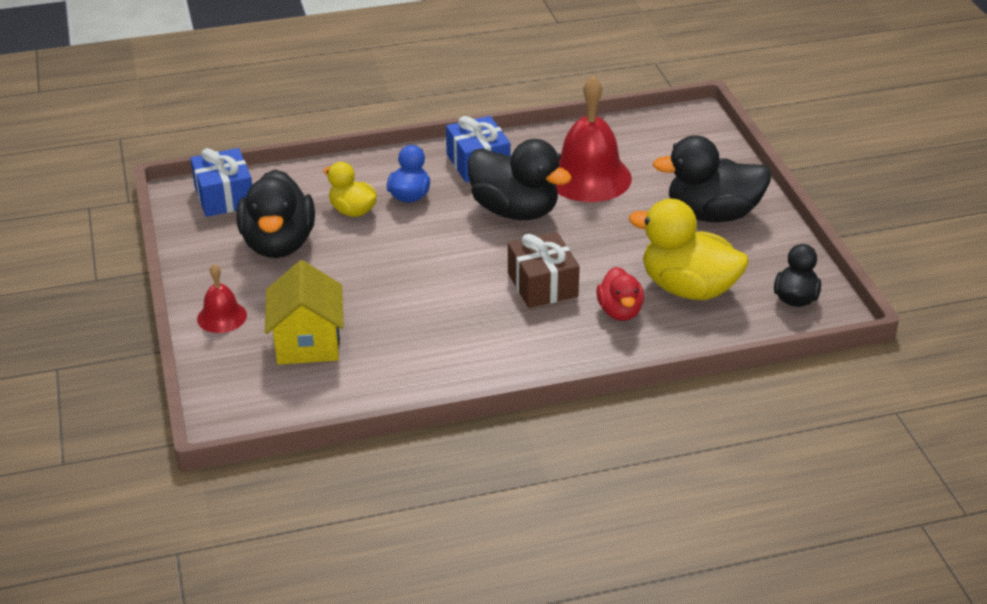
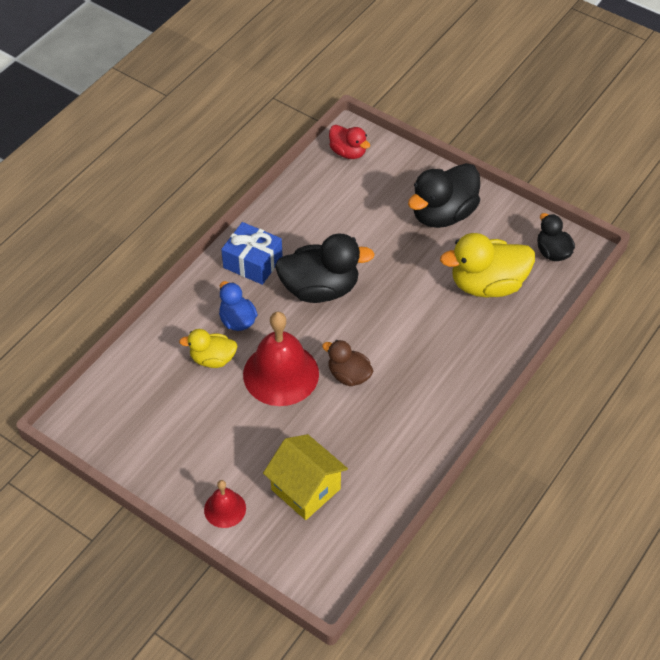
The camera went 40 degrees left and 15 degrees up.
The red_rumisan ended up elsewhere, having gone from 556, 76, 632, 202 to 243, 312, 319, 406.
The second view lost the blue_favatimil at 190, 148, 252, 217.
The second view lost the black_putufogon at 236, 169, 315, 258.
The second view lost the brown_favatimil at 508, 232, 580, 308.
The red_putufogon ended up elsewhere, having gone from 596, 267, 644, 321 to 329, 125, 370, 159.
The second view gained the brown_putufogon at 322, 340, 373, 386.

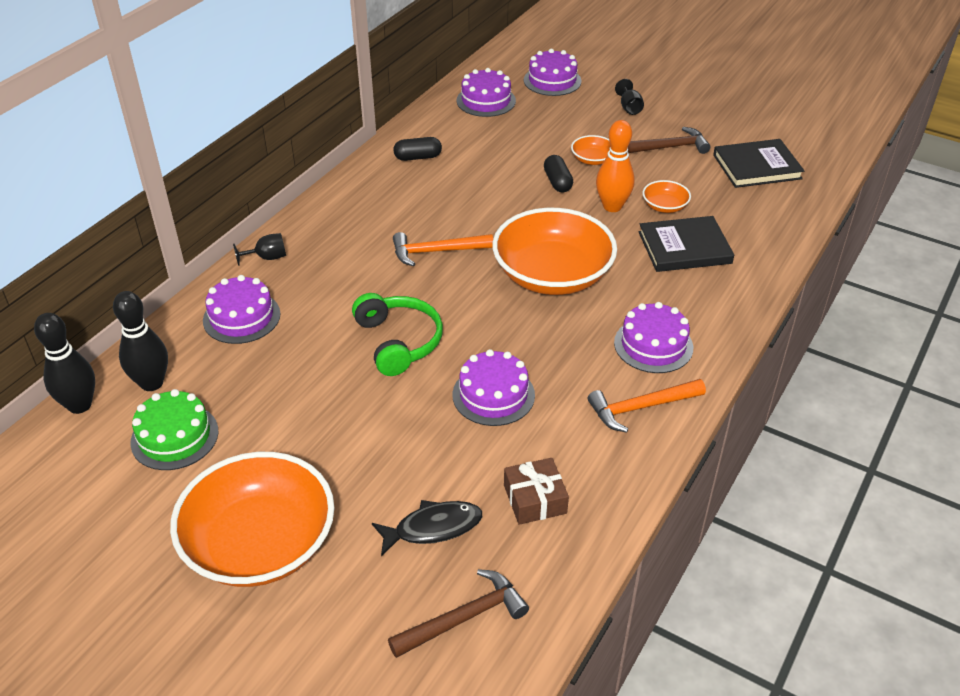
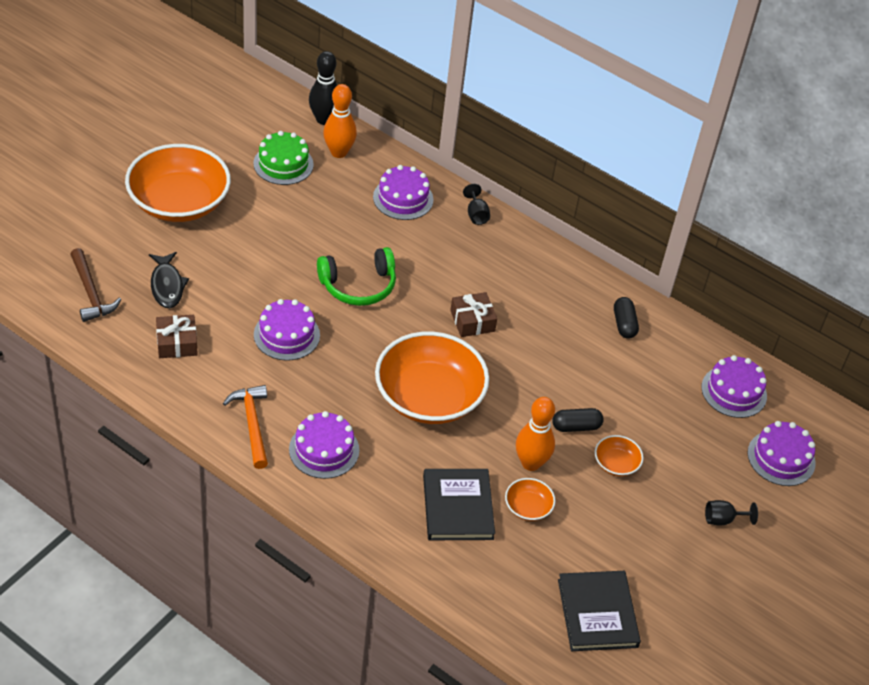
The camera went 90 degrees right and 5 degrees up.
The second view lost the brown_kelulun at 628, 127, 710, 154.
Where the orange_kelulun stood at 393, 232, 493, 266, the brown_favatimil came to stand at 450, 292, 497, 337.
What was the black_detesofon at 113, 291, 168, 391 turned into the orange_detesofon at 323, 84, 357, 158.

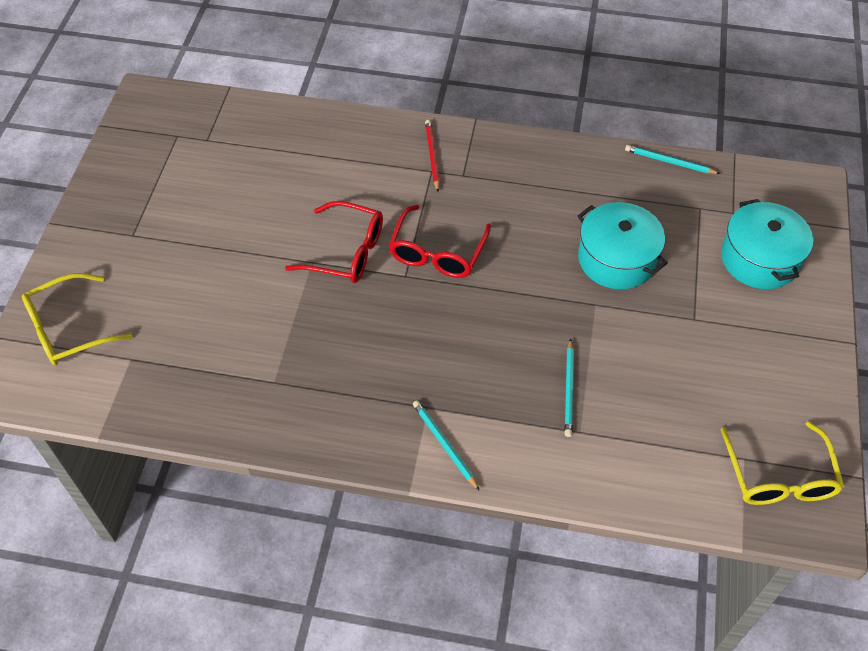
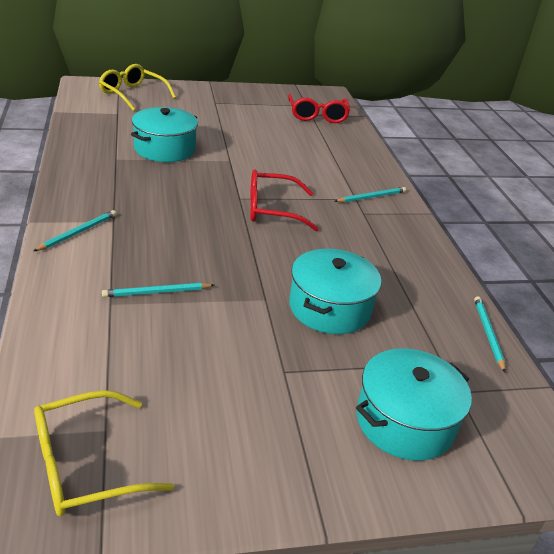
The camera went 65 degrees right and 20 degrees down.
What was the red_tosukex at 425, 120, 440, 192 turned into the turquoise_tosukex at 334, 187, 406, 203.
The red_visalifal ended up elsewhere, having gone from 285, 201, 383, 283 to 288, 94, 350, 123.
The second view gained the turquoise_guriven at 131, 107, 198, 162.

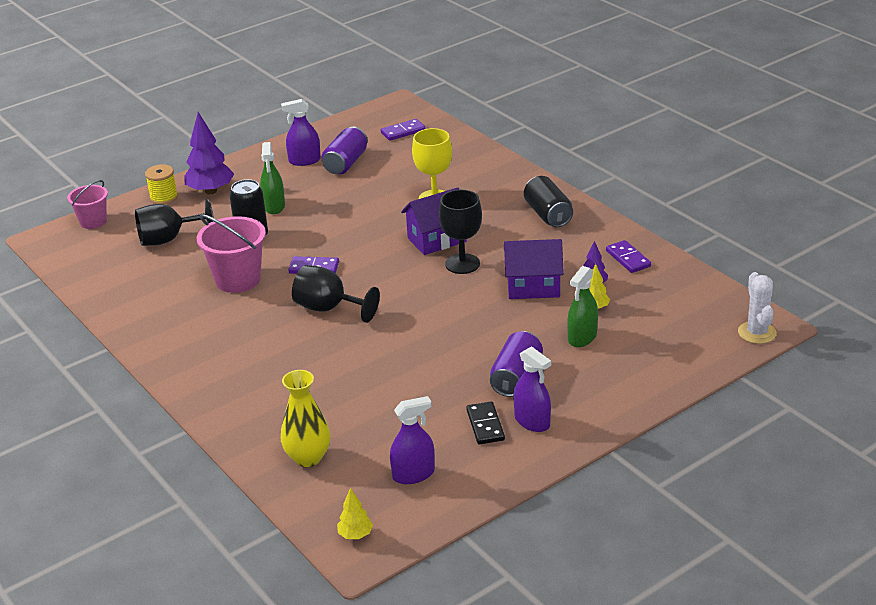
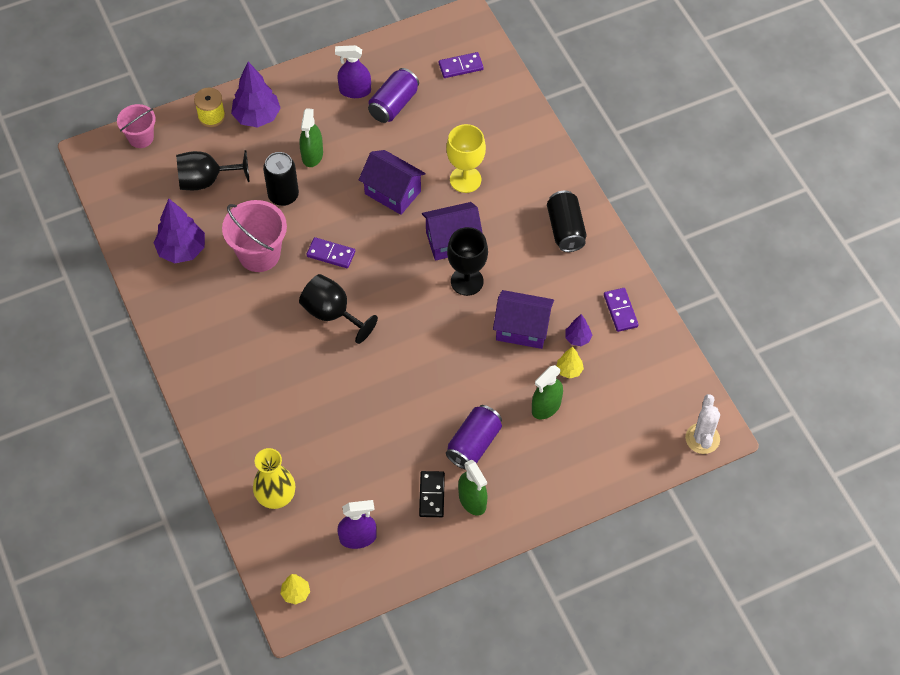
The camera went 10 degrees right and 25 degrees up.
What was the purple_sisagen at 514, 346, 551, 432 turned into the green_sisagen at 458, 459, 487, 516.
The second view gained the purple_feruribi at 359, 150, 426, 215.
The second view gained the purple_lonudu at 153, 199, 205, 263.

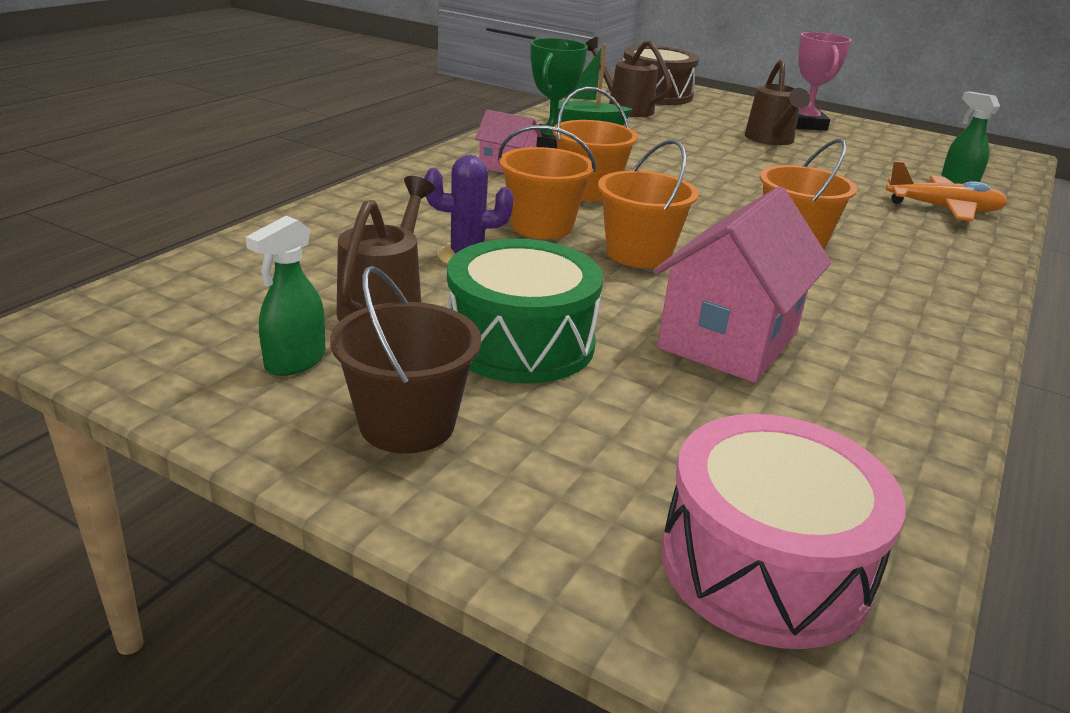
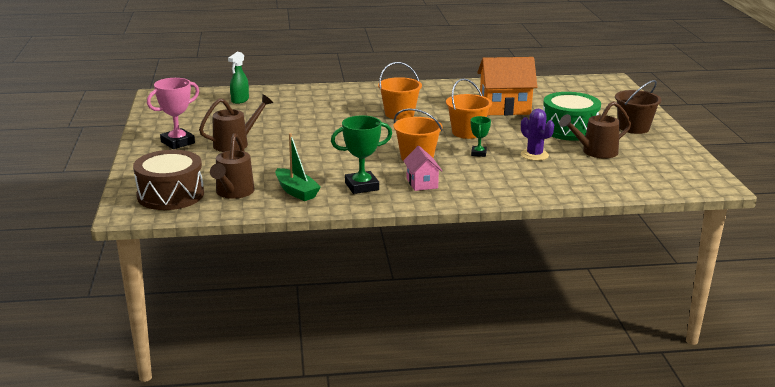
The camera went 125 degrees left and 5 degrees down.
Where the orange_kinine stood at 498, 125, 596, 239, the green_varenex came to stand at 471, 116, 491, 157.
The second view lost the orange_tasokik at 886, 161, 1008, 221.
What was the pink_feruribi at 653, 186, 831, 383 turned into the orange_feruribi at 477, 57, 537, 115.
The second view lost the green_sisagen at 246, 216, 325, 376.
The second view lost the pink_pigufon at 661, 414, 906, 649.

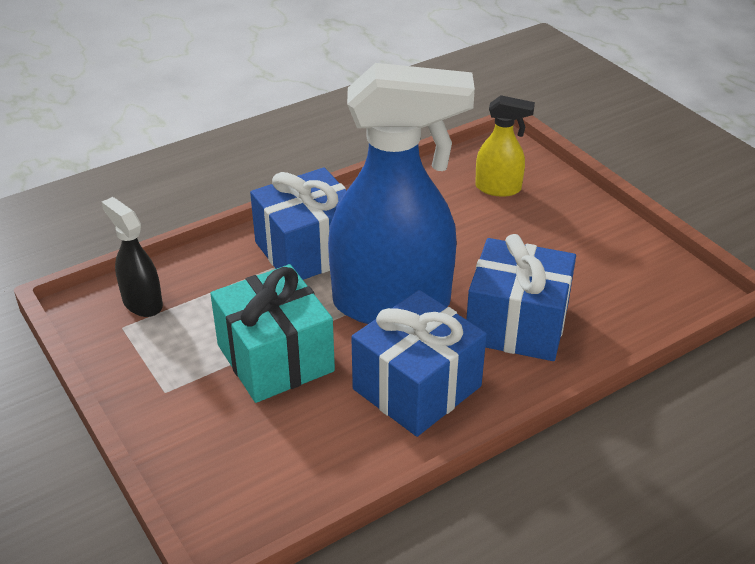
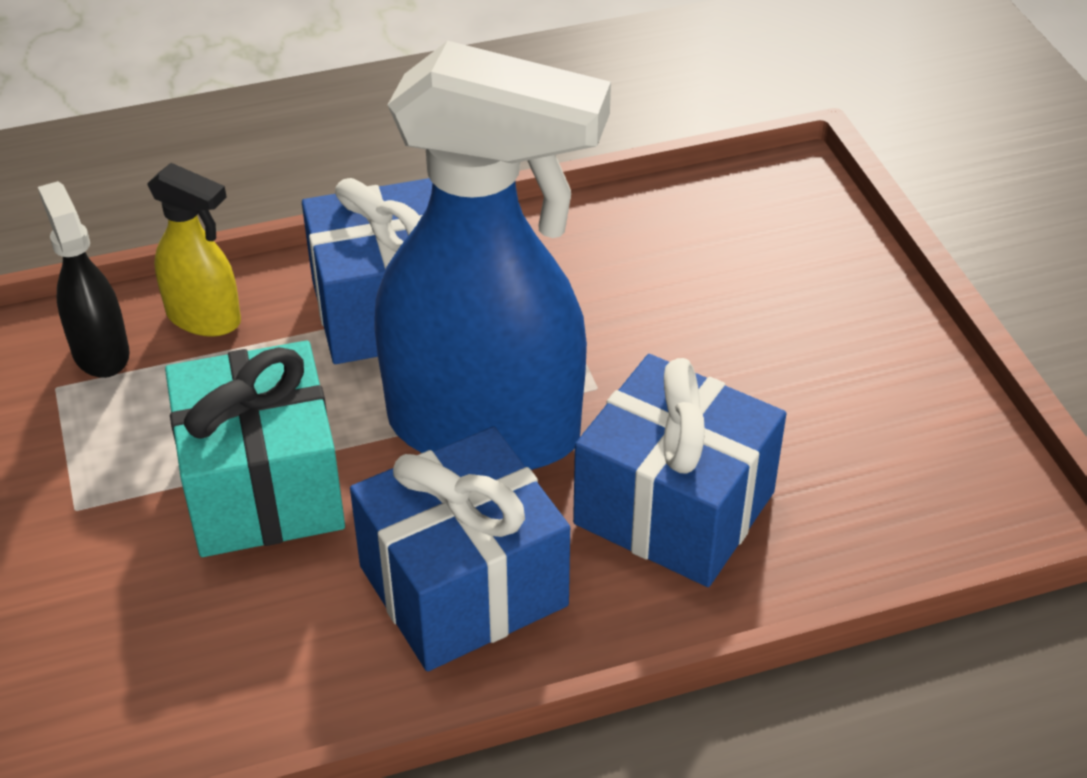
The camera went 15 degrees right and 5 degrees up.
The yellow_sisagen ended up elsewhere, having gone from 475, 95, 535, 197 to 147, 163, 241, 337.

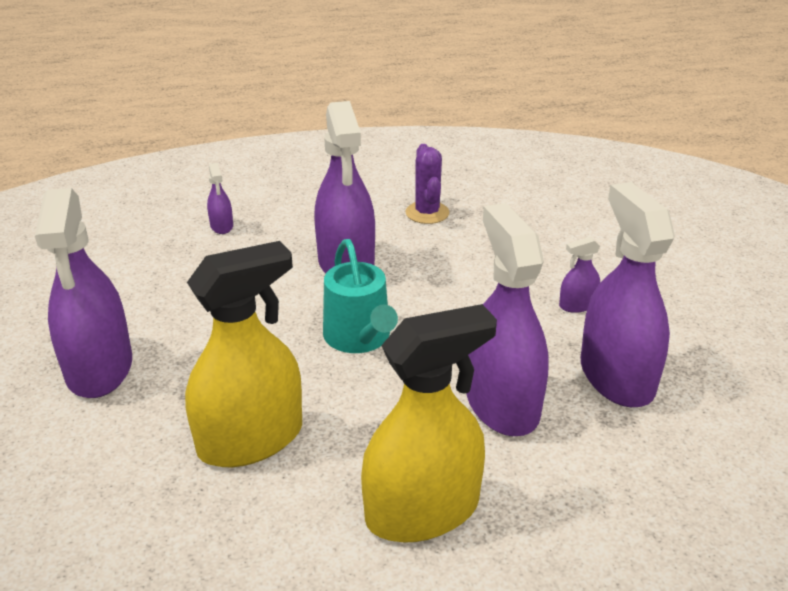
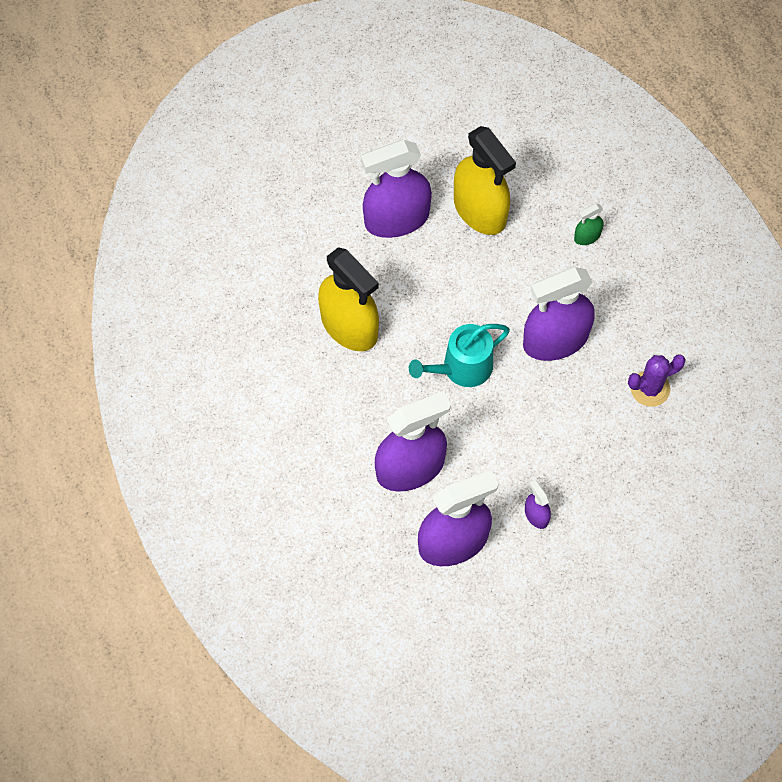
The camera went 80 degrees right and 30 degrees up.
What was the purple_sisagen at 207, 163, 233, 234 turned into the green_sisagen at 574, 204, 603, 245.
The yellow_sisagen ended up elsewhere, having gone from 361, 304, 497, 543 to 454, 126, 516, 235.

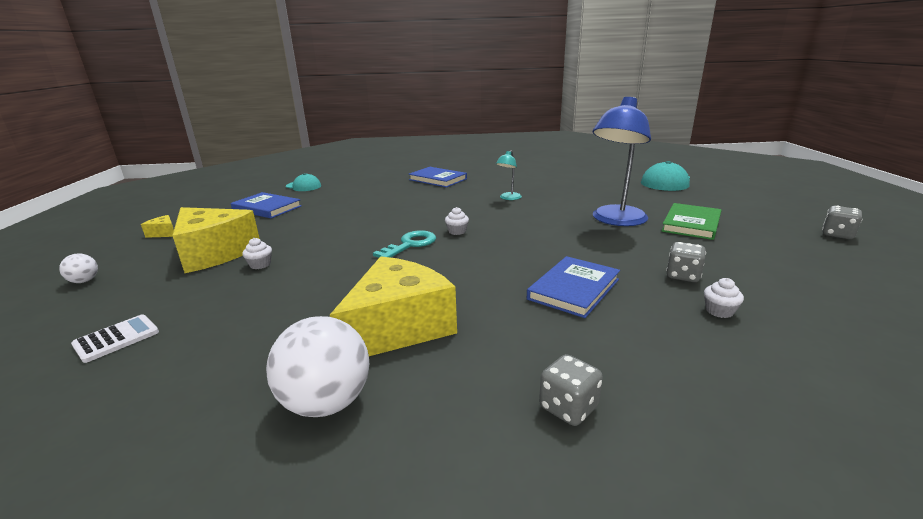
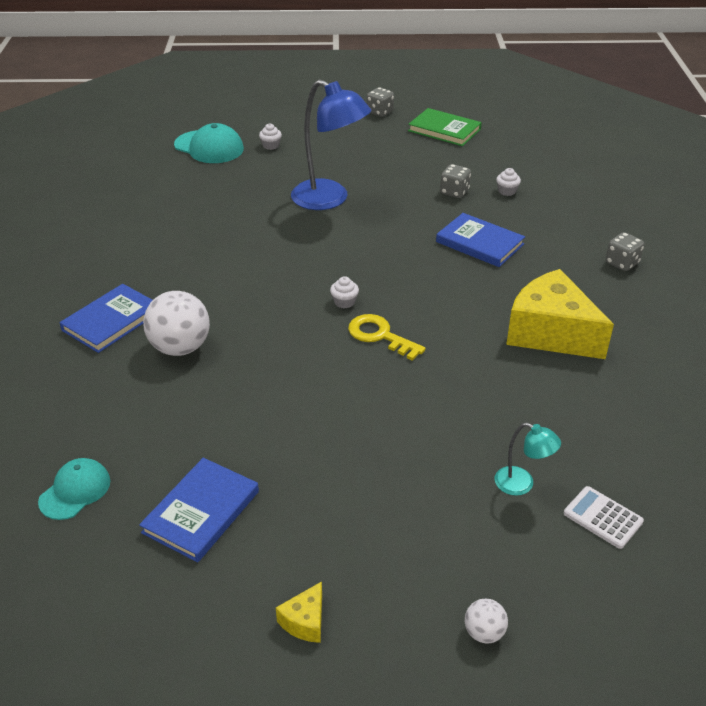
The camera went 90 degrees left and 15 degrees up.
The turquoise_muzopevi ended up elsewhere, having gone from 496, 150, 522, 200 to 495, 423, 561, 496.
The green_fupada ended up elsewhere, having gone from 661, 203, 722, 240 to 408, 108, 482, 146.
The second view lost the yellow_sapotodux at 172, 207, 260, 273.
What was the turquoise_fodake at 373, 230, 436, 258 turned into the yellow_fodake at 348, 314, 426, 361.
The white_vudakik ended up elsewhere, having gone from 242, 238, 272, 269 to 259, 123, 282, 150.
The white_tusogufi ended up elsewhere, having gone from 266, 316, 369, 417 to 143, 291, 210, 356.

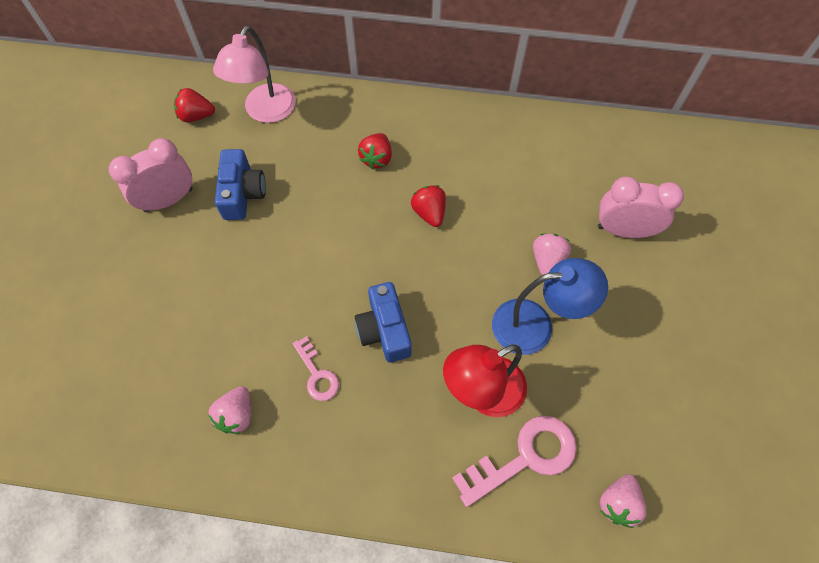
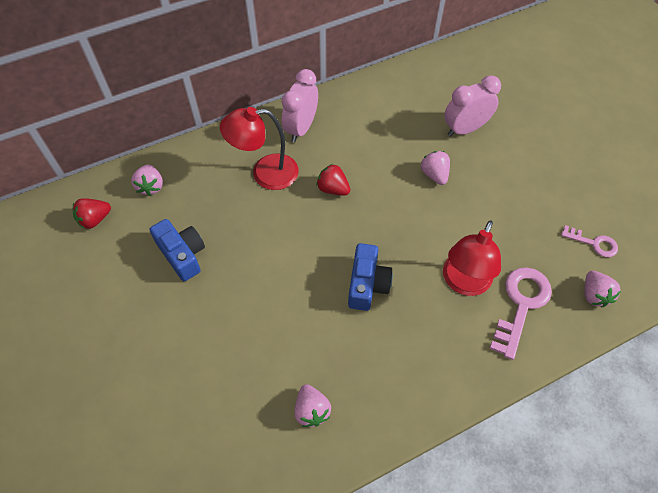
The camera went 35 degrees left and 5 degrees down.
Where the pink_muzopevi stood at 213, 26, 296, 123, the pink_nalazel came to stand at 131, 165, 163, 196.
Where the red_nalazel stood at 358, 133, 392, 169, the red_muzopevi came to stand at 220, 107, 299, 190.
The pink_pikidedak ended up elsewhere, having gone from 109, 138, 193, 213 to 282, 69, 318, 142.
The second view lost the blue_muzopevi at 492, 258, 608, 355.
The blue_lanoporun at 355, 282, 412, 363 ended up facing another way, 120 degrees counterclockwise from before.
The pink_fodake ended up elsewhere, having gone from 293, 336, 339, 401 to 561, 225, 618, 257.

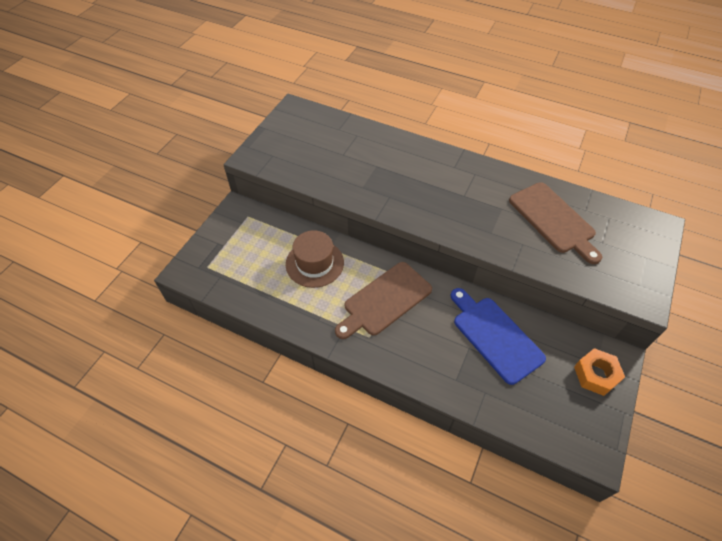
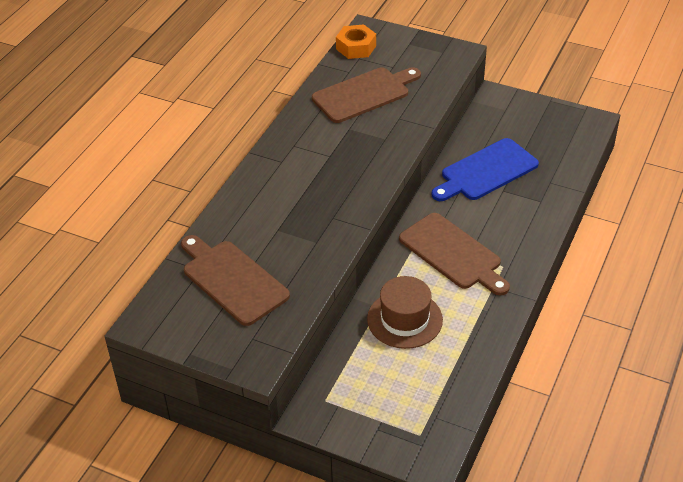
The camera went 90 degrees left and 10 degrees down.
The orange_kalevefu ended up elsewhere, having gone from 574, 348, 625, 396 to 336, 24, 376, 59.
The second view gained the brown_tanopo at 181, 235, 290, 326.

